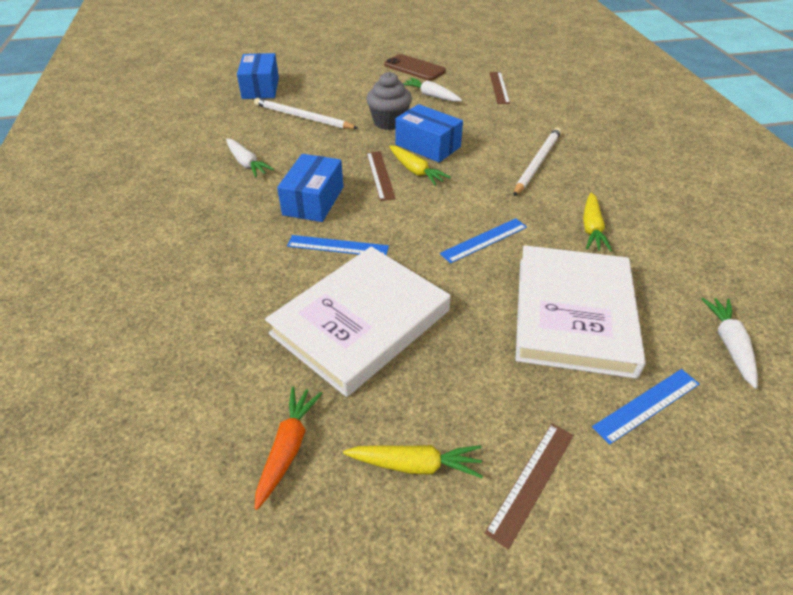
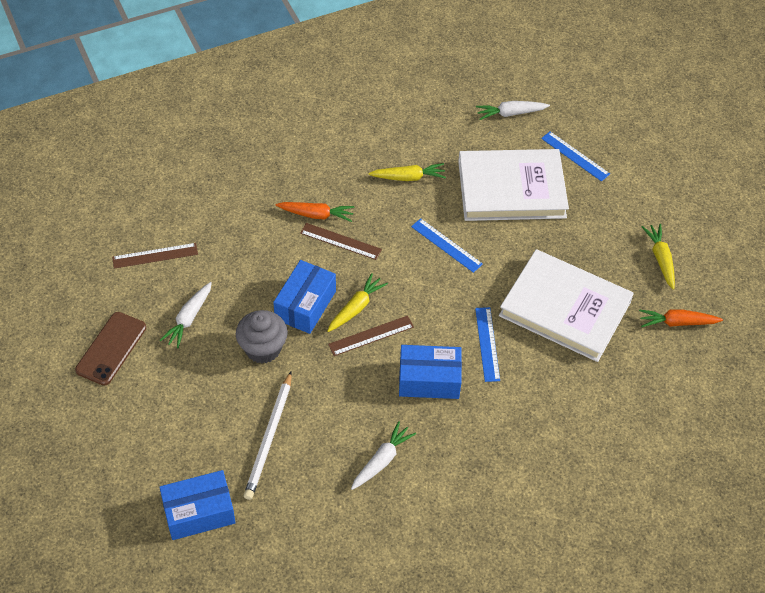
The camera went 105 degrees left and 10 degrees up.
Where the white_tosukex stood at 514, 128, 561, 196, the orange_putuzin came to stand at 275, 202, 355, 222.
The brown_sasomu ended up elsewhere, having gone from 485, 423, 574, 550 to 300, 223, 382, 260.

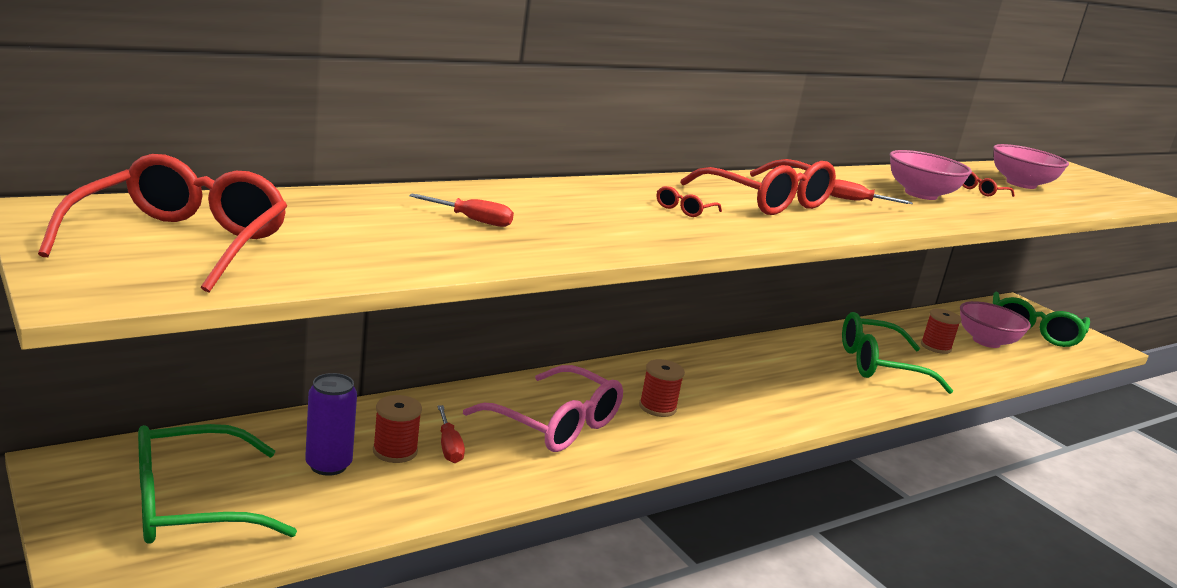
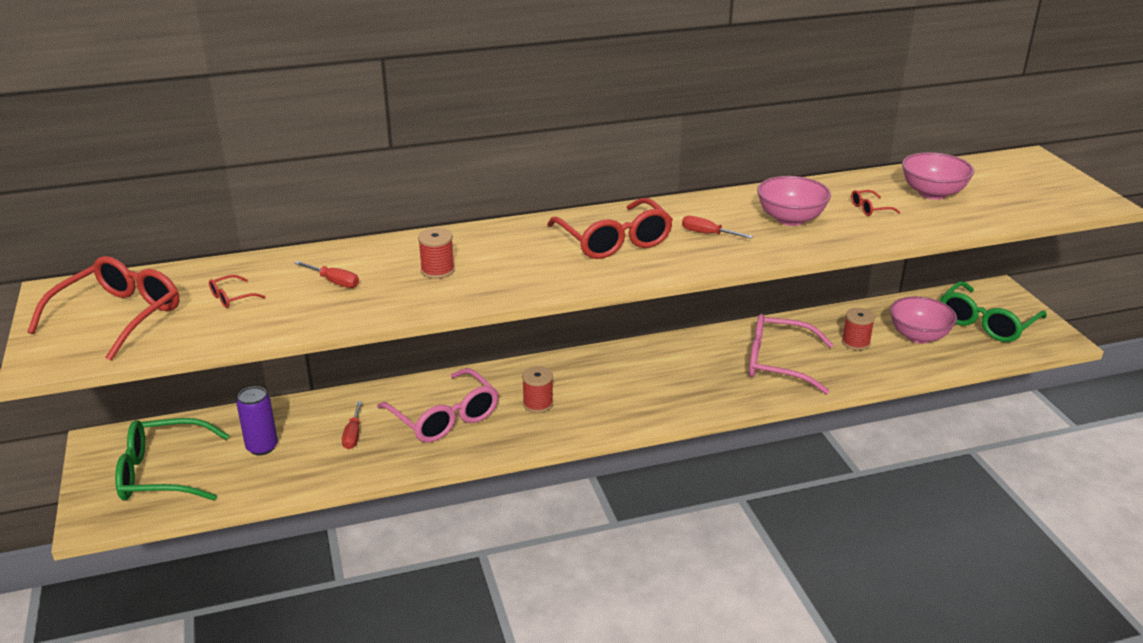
The camera went 20 degrees right and 10 degrees up.
The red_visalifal ended up elsewhere, having gone from 657, 186, 722, 217 to 209, 275, 266, 308.
What was the green_visalifal at 842, 312, 953, 394 turned into the pink_visalifal at 749, 314, 833, 394.
The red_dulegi ended up elsewhere, having gone from 373, 395, 422, 463 to 418, 228, 455, 279.

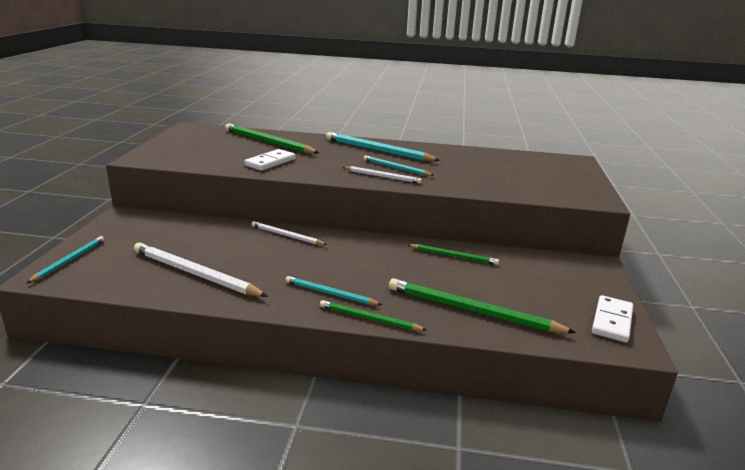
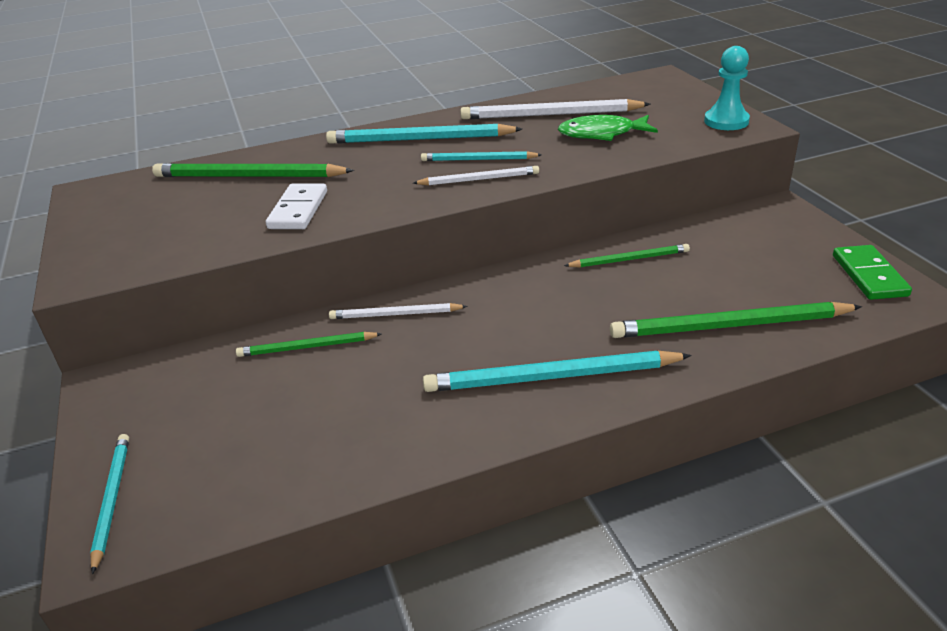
The camera went 25 degrees left and 10 degrees up.
The white_tosukex ended up elsewhere, having gone from 134, 242, 268, 297 to 460, 99, 650, 119.
The size of the turquoise_tosukex at 286, 276, 382, 305 changed by a factor of 1.72.
What was the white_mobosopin at 592, 295, 633, 343 turned into the green_mobosopin at 833, 245, 912, 300.
The green_tosukex ended up elsewhere, having gone from 320, 300, 427, 331 to 236, 332, 382, 357.
The second view gained the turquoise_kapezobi at 704, 46, 750, 130.
The second view gained the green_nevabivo at 558, 115, 658, 141.

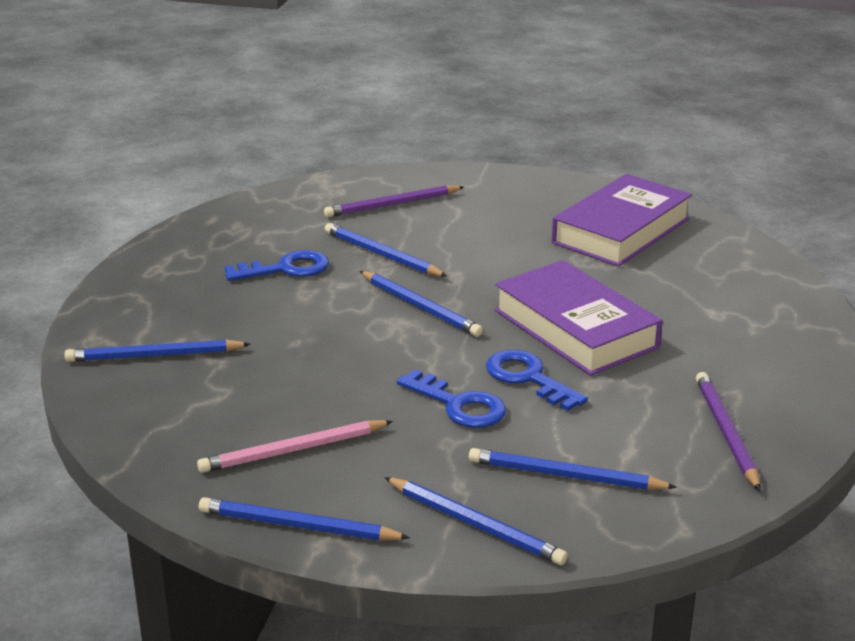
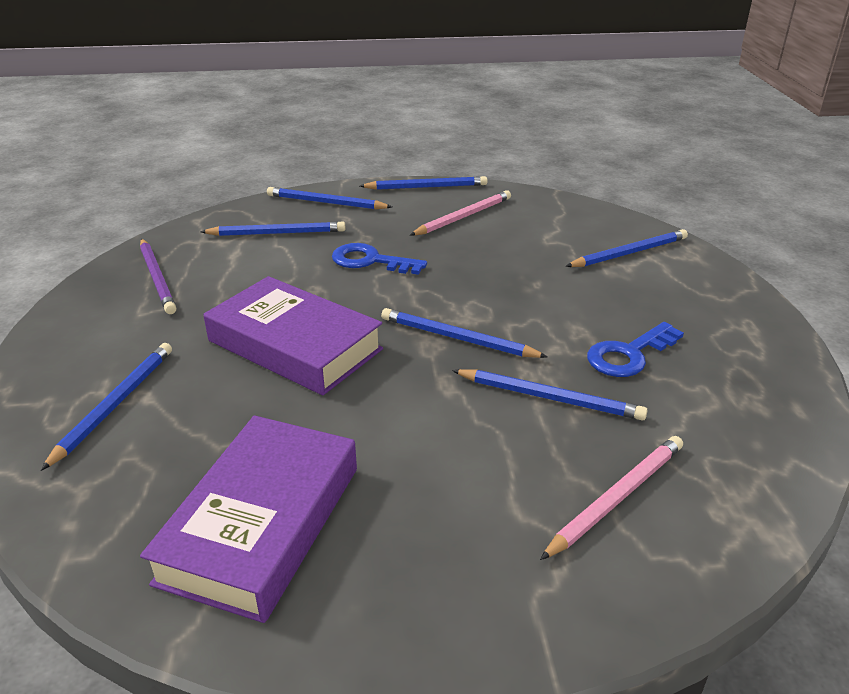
The camera went 160 degrees right and 5 degrees up.
What was the purple_tosukex at 324, 185, 464, 217 turned into the pink_tosukex at 540, 436, 683, 560.
The second view lost the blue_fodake at 486, 350, 588, 411.
The second view gained the blue_tosukex at 41, 343, 172, 471.

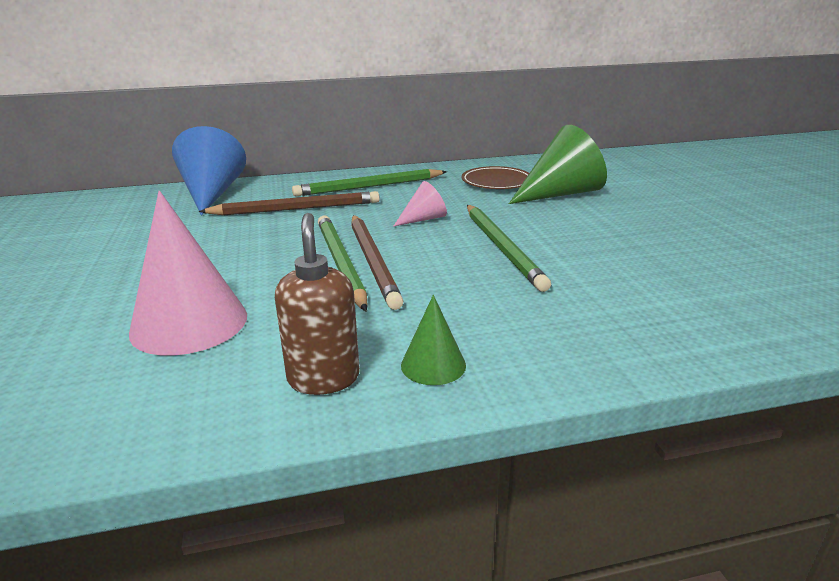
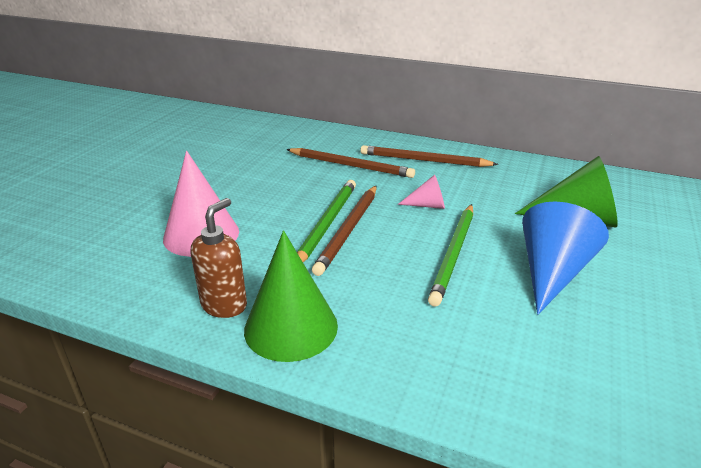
The camera went 35 degrees right and 5 degrees up.
The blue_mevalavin ended up elsewhere, having gone from 172, 126, 246, 216 to 522, 201, 609, 315.
The second view lost the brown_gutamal at 462, 166, 529, 189.
What was the green_tosukex at 292, 169, 447, 196 turned into the brown_tosukex at 360, 145, 498, 167.
The size of the green_mevalavin at 401, 295, 466, 385 changed by a factor of 1.95.

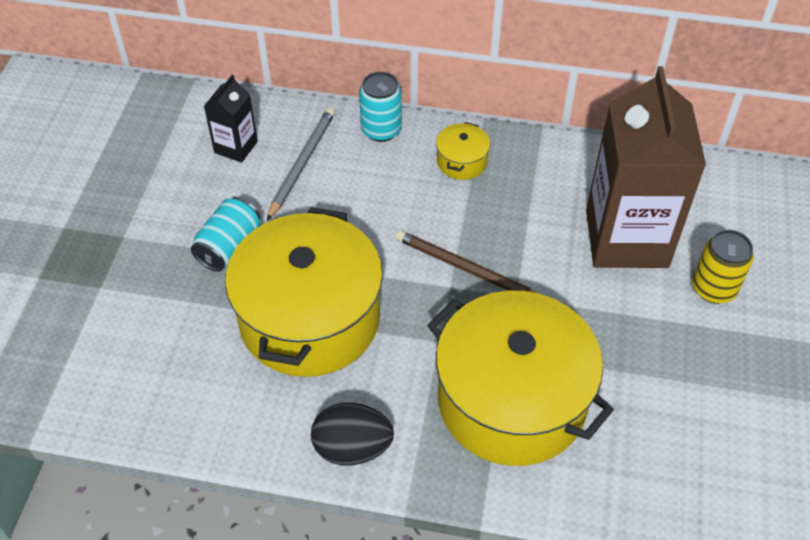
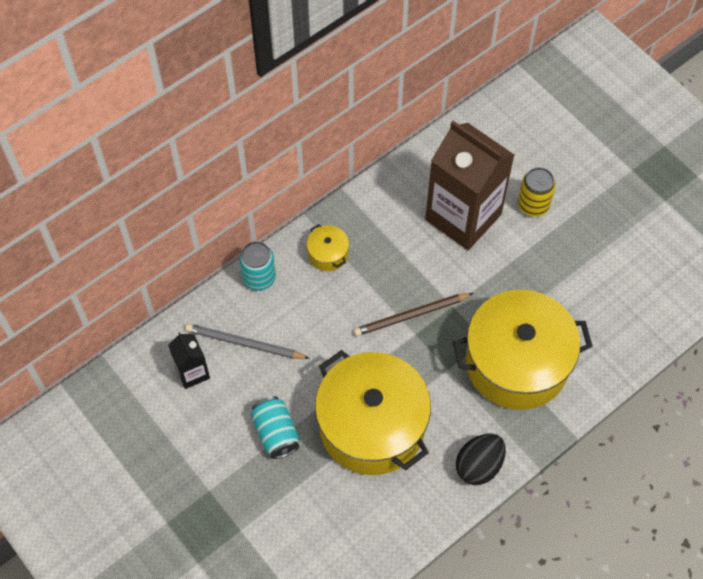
The camera went 50 degrees left and 10 degrees up.
The grey_tosukex at 267, 108, 335, 220 ended up facing another way, 45 degrees counterclockwise from before.

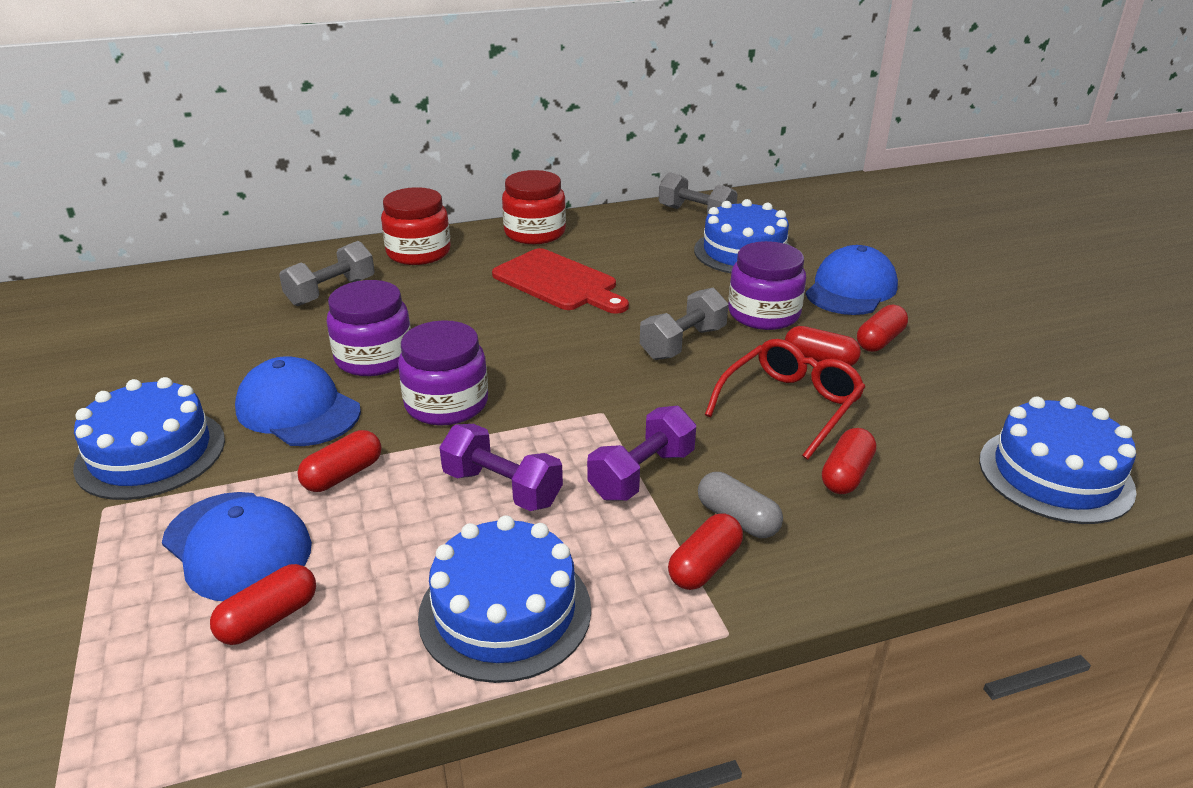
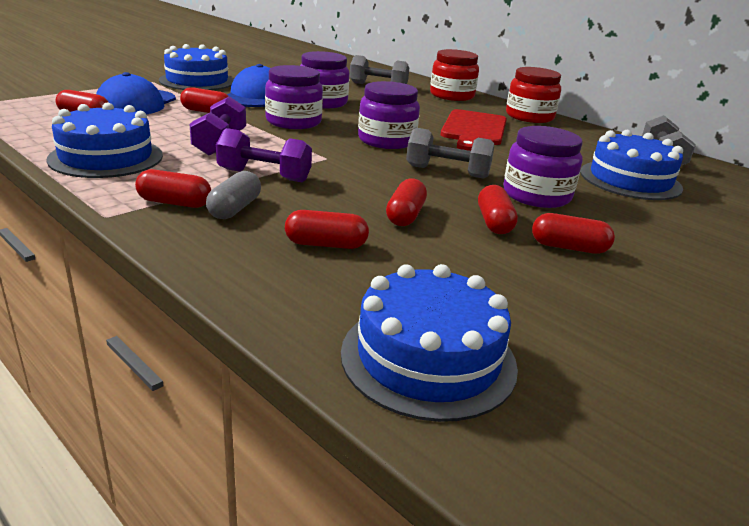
The camera went 60 degrees right and 5 degrees down.
The second view lost the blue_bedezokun at 806, 245, 898, 315.
Where the red_visalifal stood at 705, 339, 865, 460, the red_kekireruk came to stand at 386, 178, 427, 226.
The second view gained the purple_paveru at 358, 81, 420, 149.

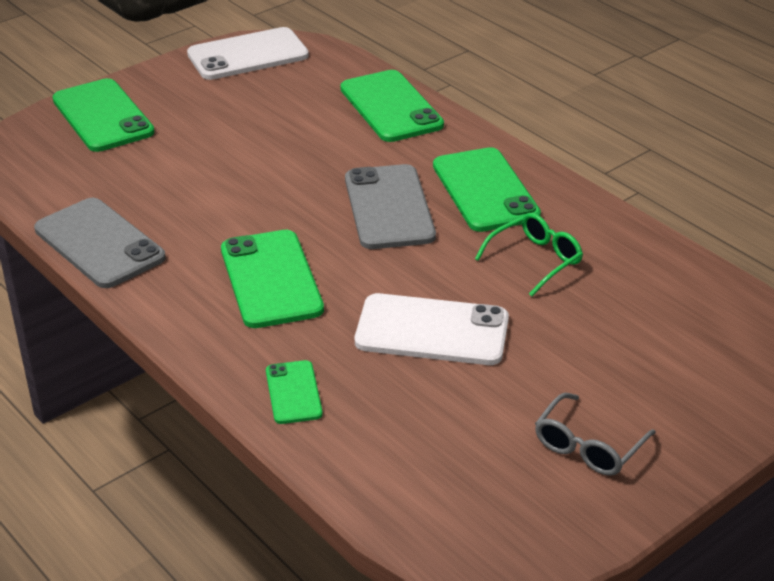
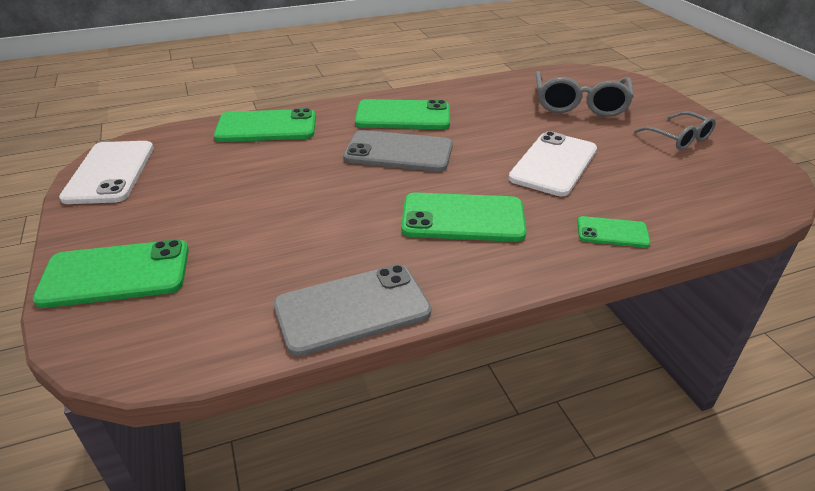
The camera went 70 degrees left and 0 degrees up.
The second view lost the green_visalifal at 475, 213, 583, 297.
The second view gained the grey_visalifal at 536, 71, 634, 117.

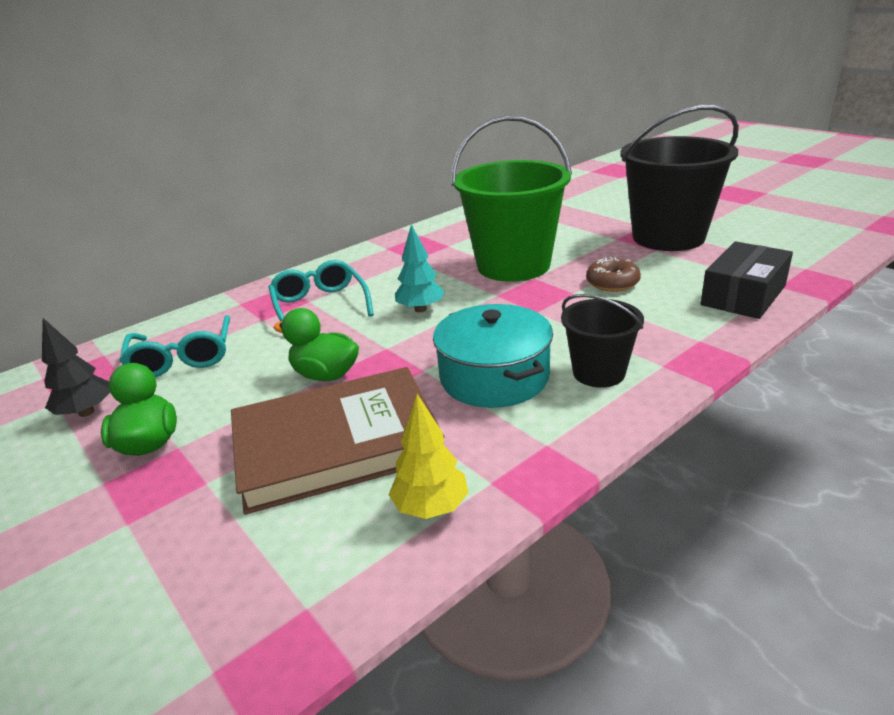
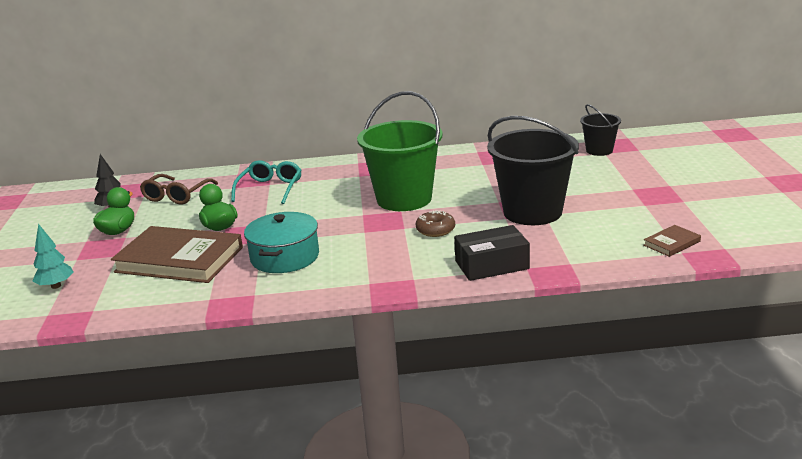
The camera went 35 degrees right and 5 degrees down.
The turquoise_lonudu ended up elsewhere, having gone from 395, 224, 444, 312 to 32, 224, 74, 289.
The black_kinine ended up elsewhere, having gone from 561, 294, 644, 388 to 580, 104, 621, 156.
What was the turquoise_visalifal at 119, 315, 230, 377 turned into the brown_visalifal at 140, 174, 218, 205.
The second view lost the yellow_lonudu at 389, 394, 469, 519.
The second view gained the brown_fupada at 644, 225, 701, 257.

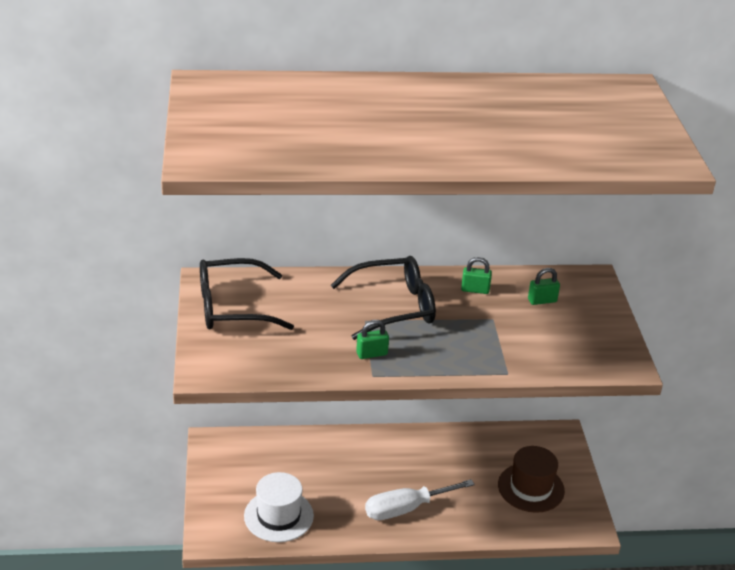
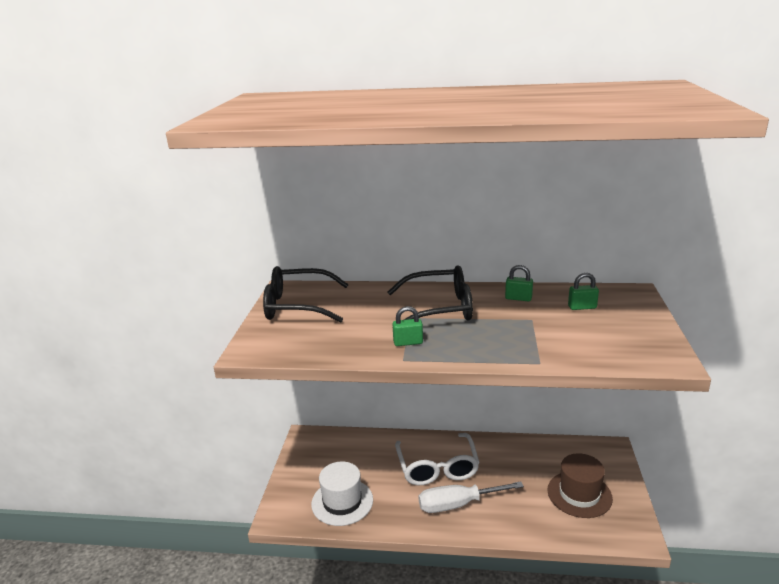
The camera went 15 degrees right and 10 degrees down.
The second view gained the white_visalifal at 395, 433, 480, 485.

